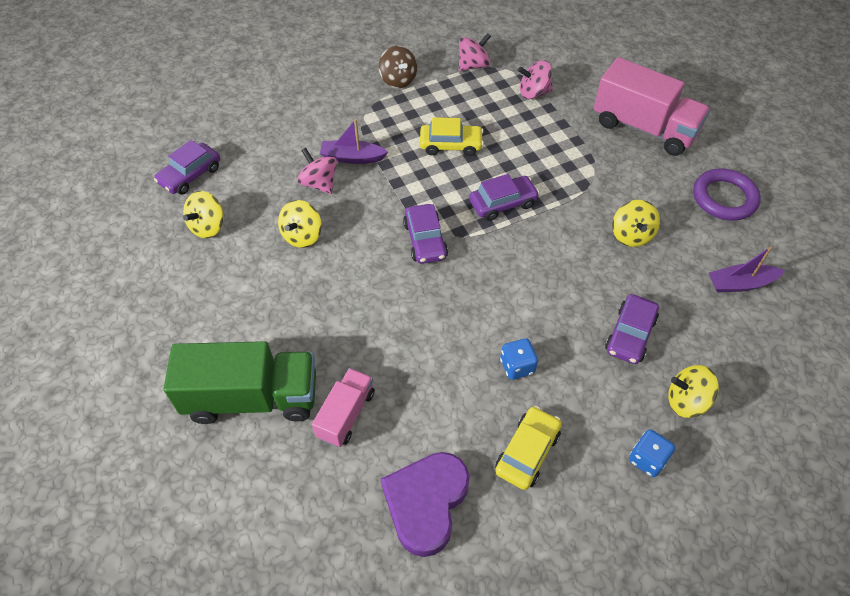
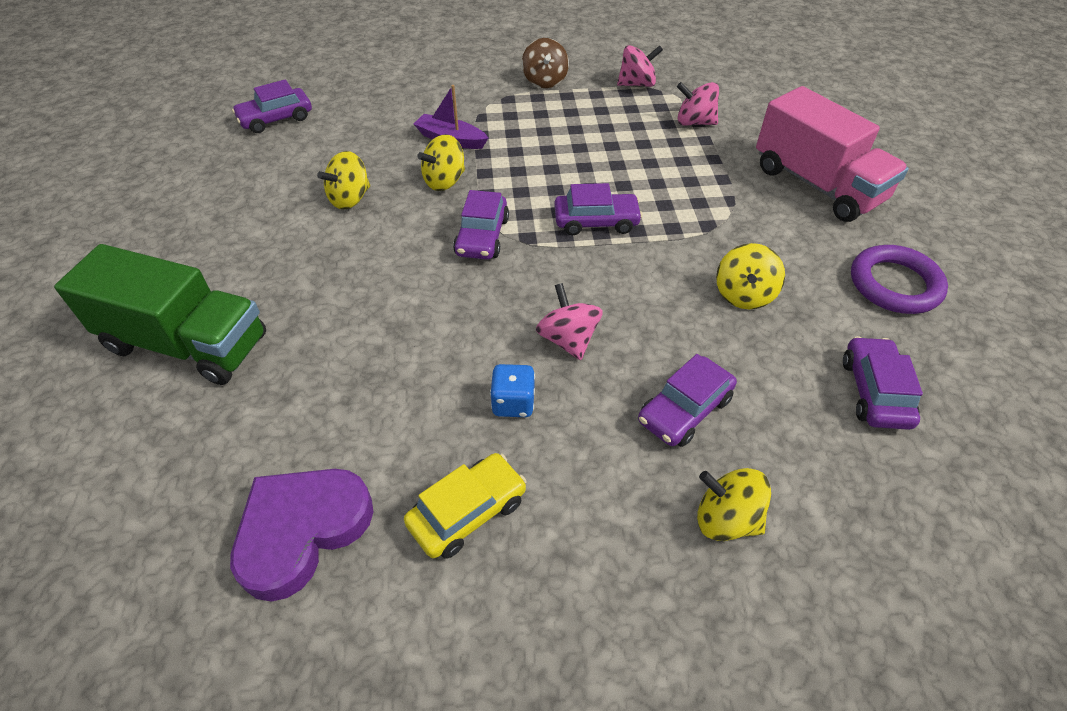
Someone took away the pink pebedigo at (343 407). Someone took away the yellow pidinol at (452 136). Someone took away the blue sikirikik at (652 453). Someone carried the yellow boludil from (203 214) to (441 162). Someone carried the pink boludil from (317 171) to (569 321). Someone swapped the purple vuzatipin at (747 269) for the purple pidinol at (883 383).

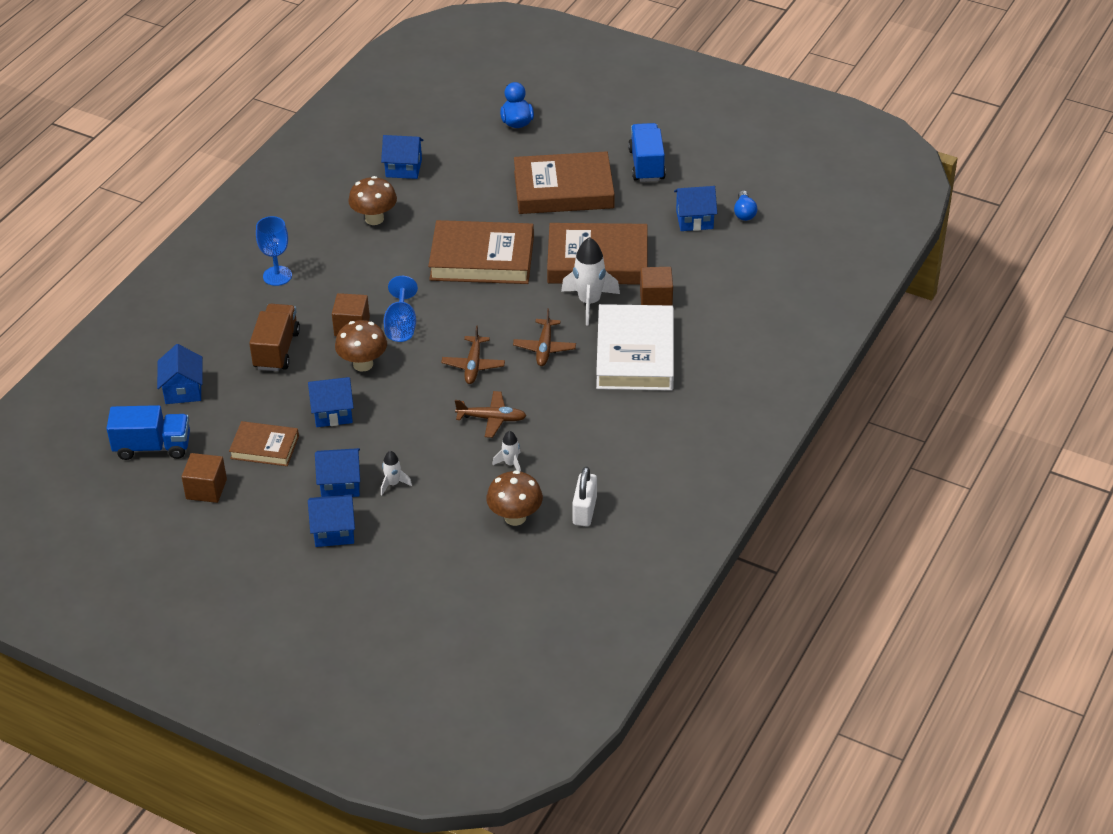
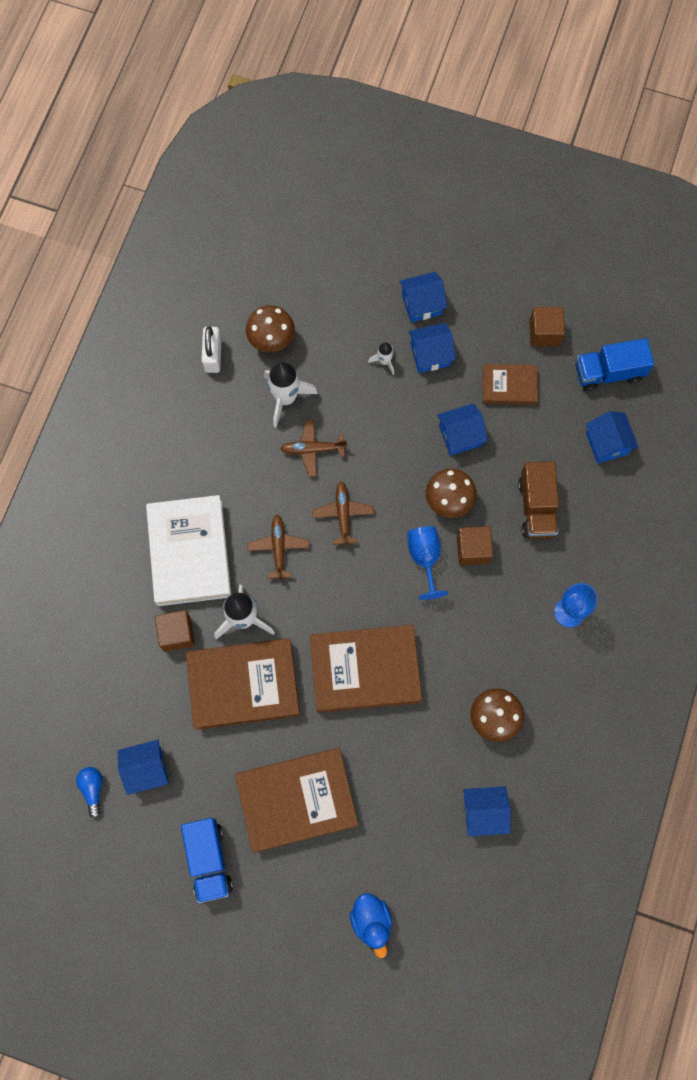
Someone scaled the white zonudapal at (506 451) by 1.94.

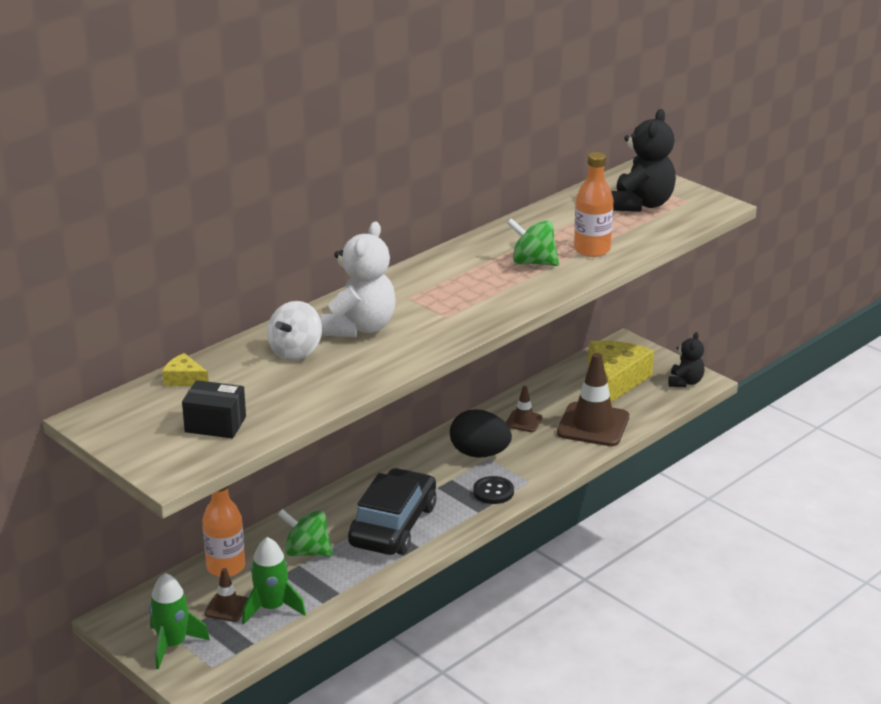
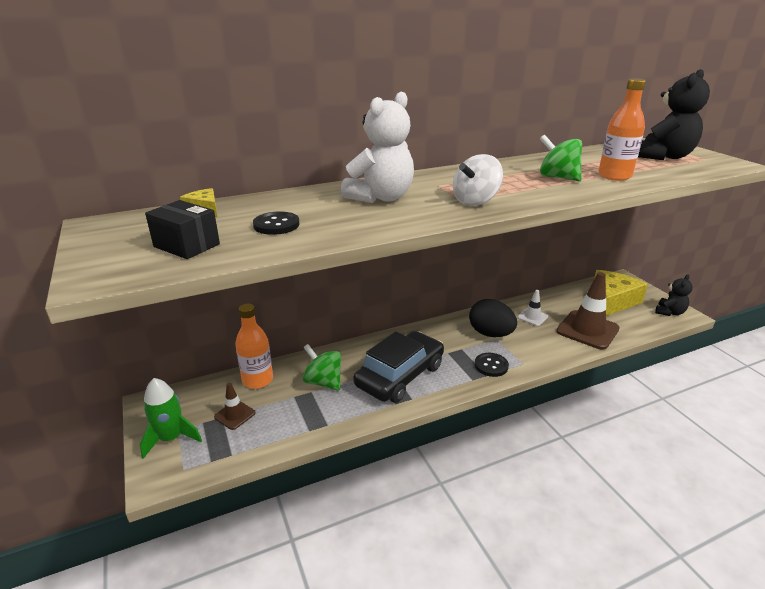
Someone took away the green zonudapal at (274 580). Someone put down the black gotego at (276 223). Someone carried the white boludil from (294 330) to (478 180). Someone repainted the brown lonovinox at (524 409), which became the white lonovinox at (532 308).

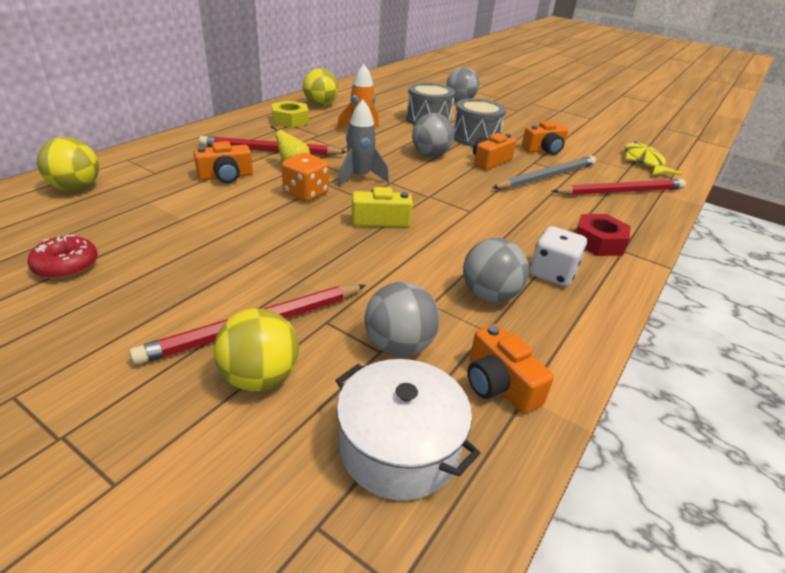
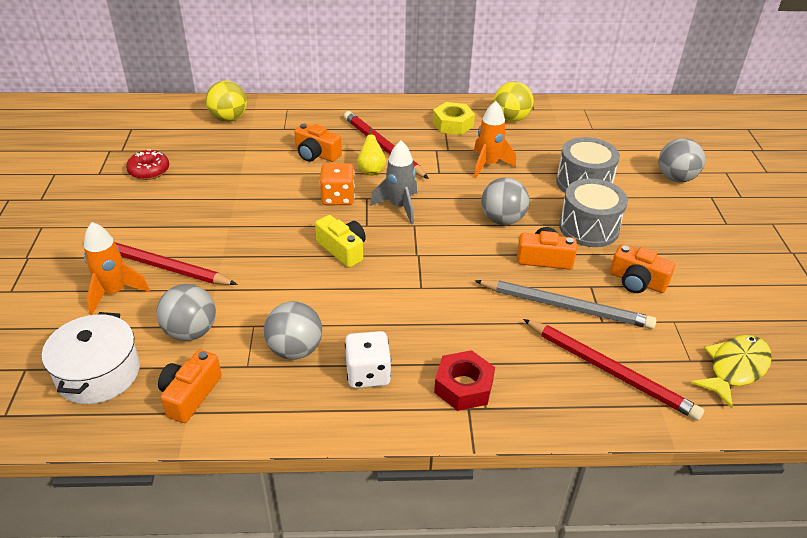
Someone swapped the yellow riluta at (256 349) for the orange zonudapal at (117 268).

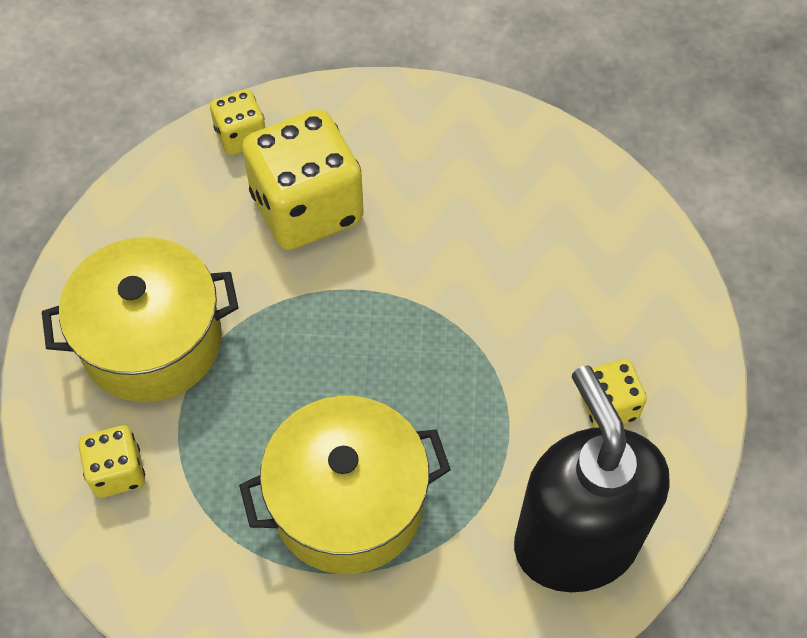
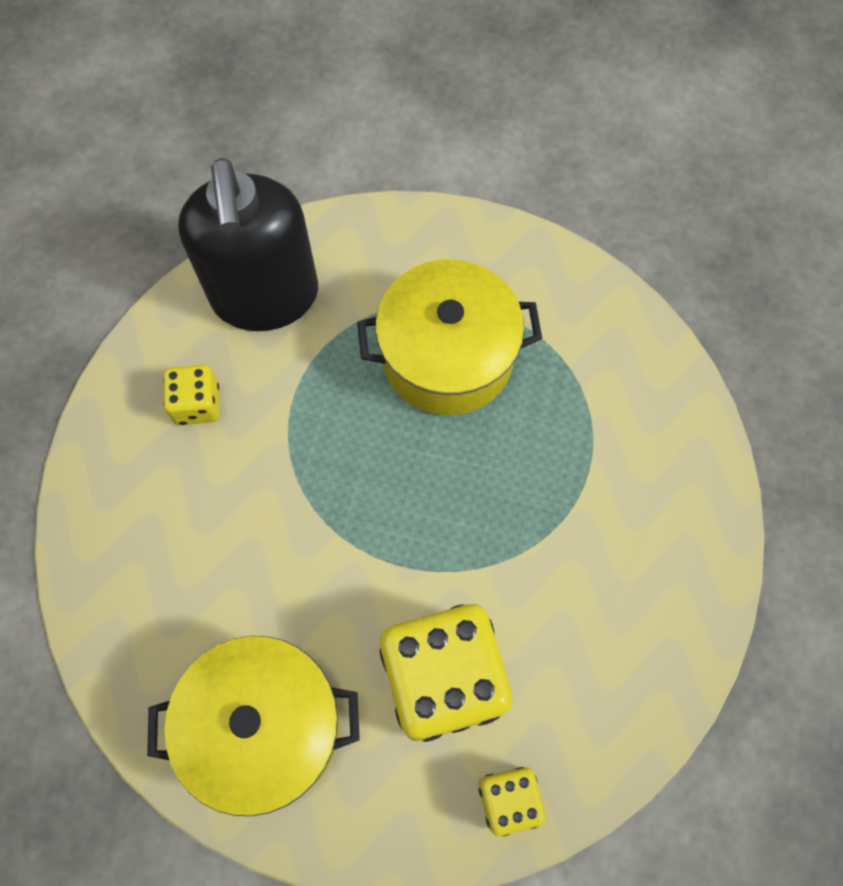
Someone took away the yellow sikirikik at (111 461). Someone carried the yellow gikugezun from (140 319) to (253 726).

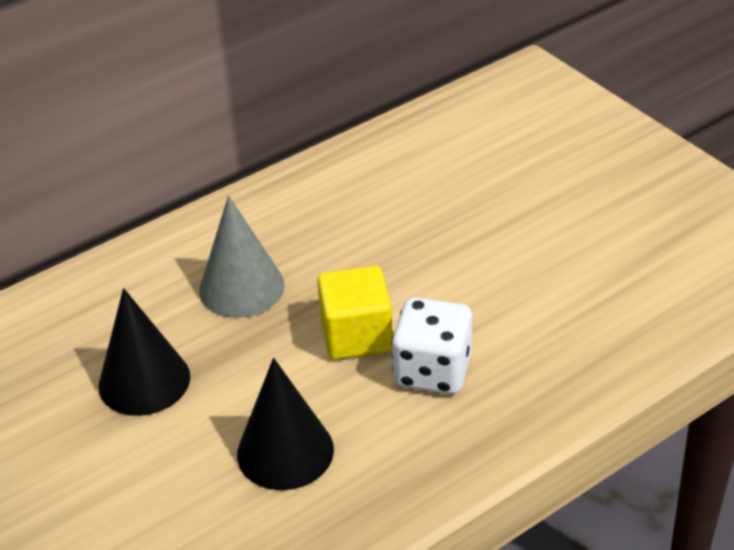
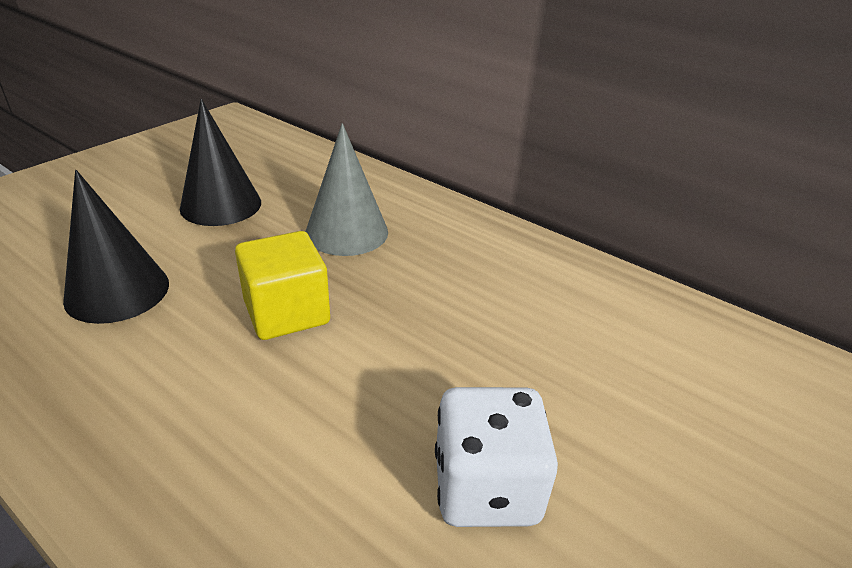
Someone carried the white sikirikik from (431 346) to (496 457).

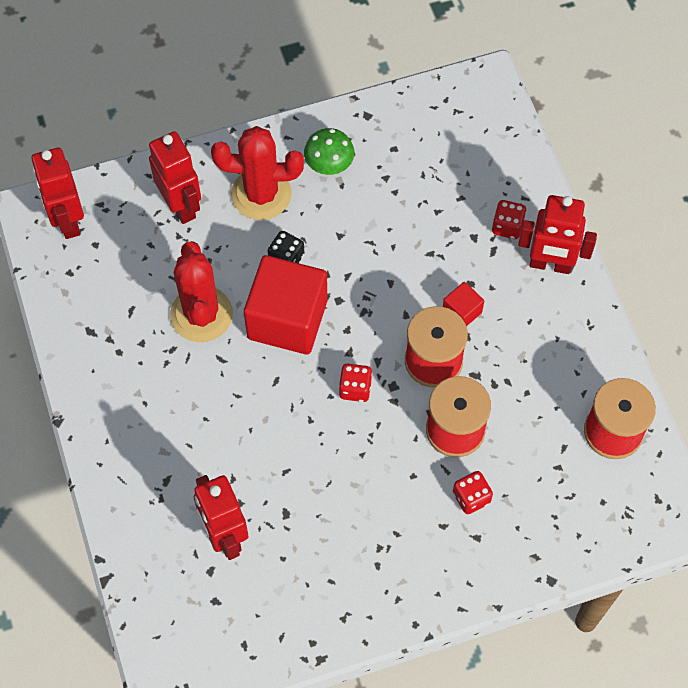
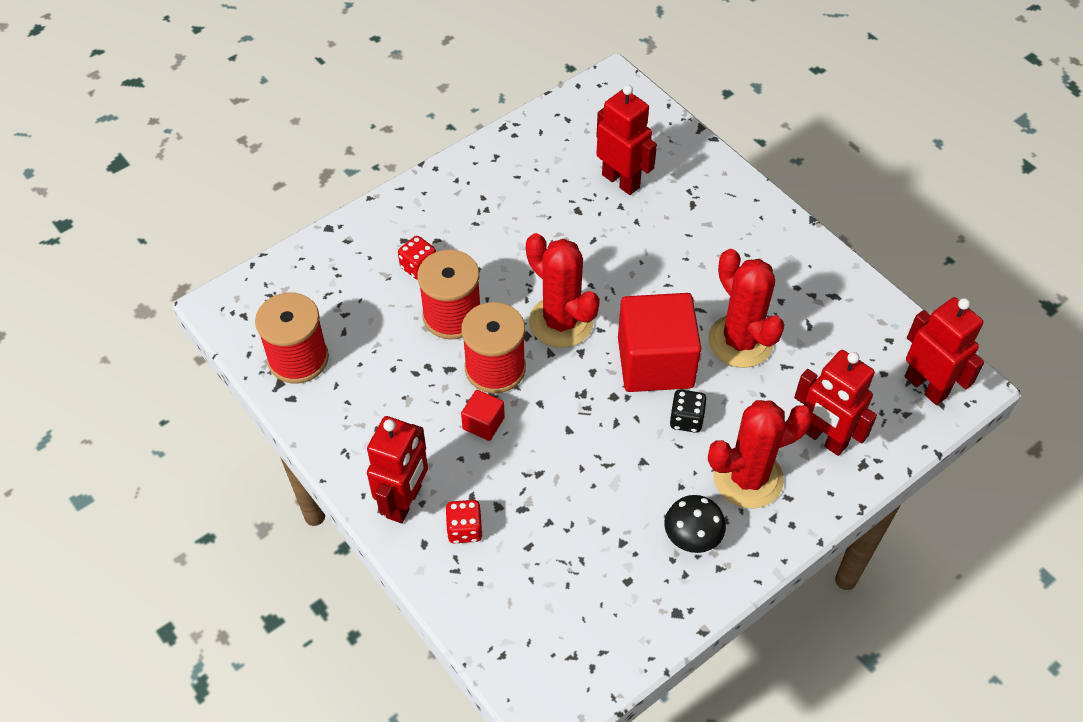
Someone swapped the red sikirikik at (355 383) for the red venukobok at (563 290). Someone repainted the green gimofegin at (329 151), which became the black gimofegin at (695 524). Someone rotated the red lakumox at (557 234) by 120 degrees clockwise.

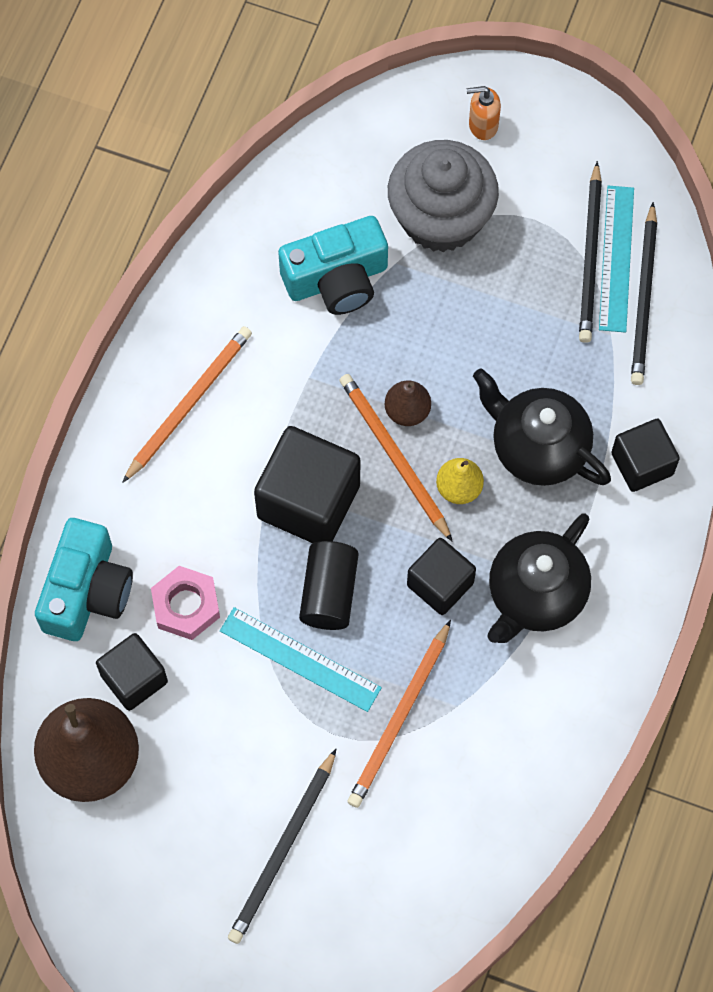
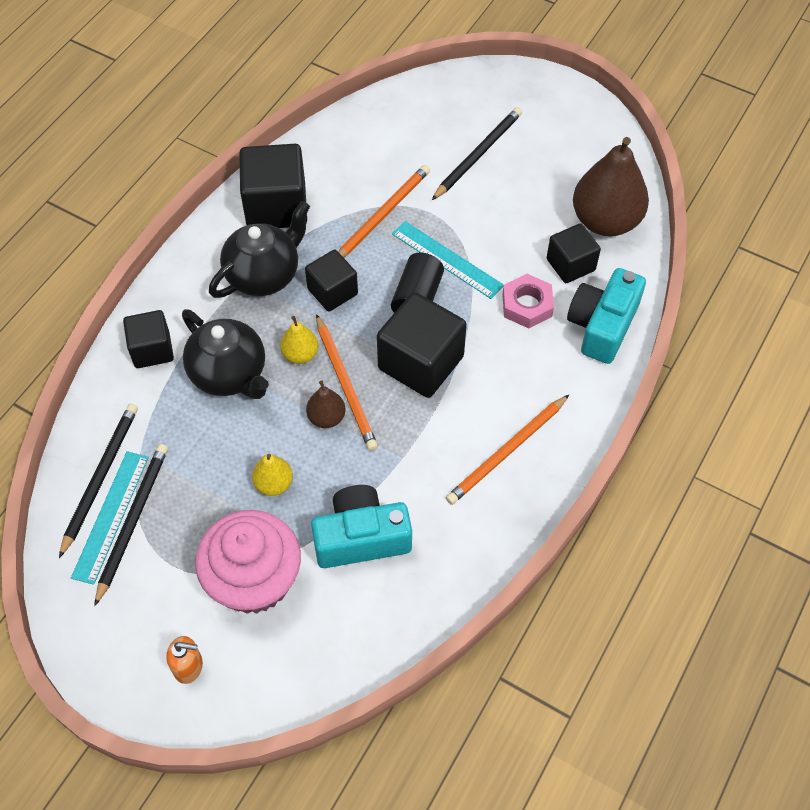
Someone put down the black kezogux at (273 186). Someone put down the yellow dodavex at (272 475). Someone repainted the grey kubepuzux at (443 196), which became the pink kubepuzux at (248 562).

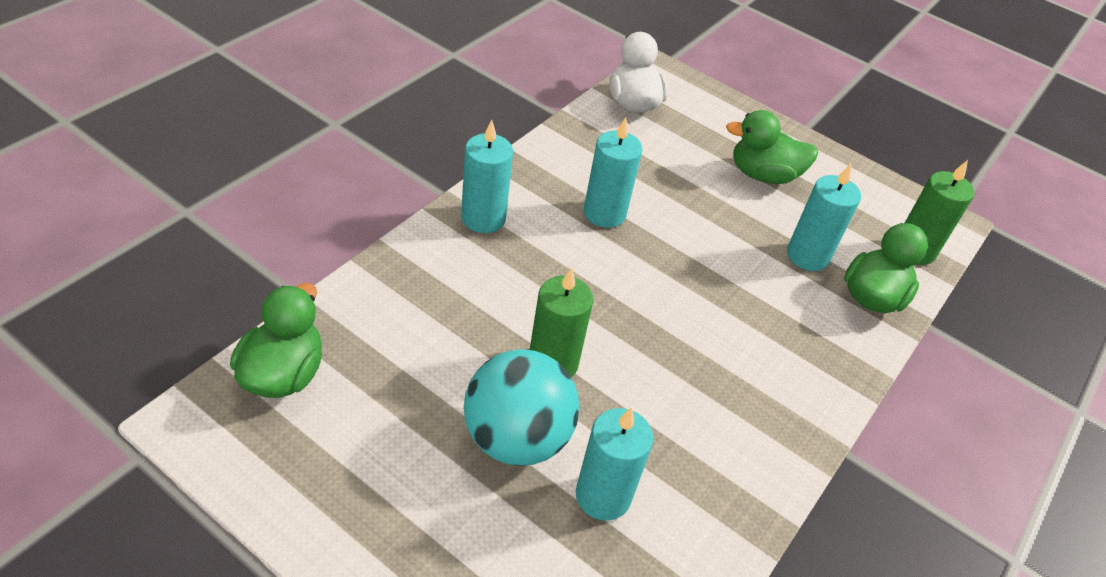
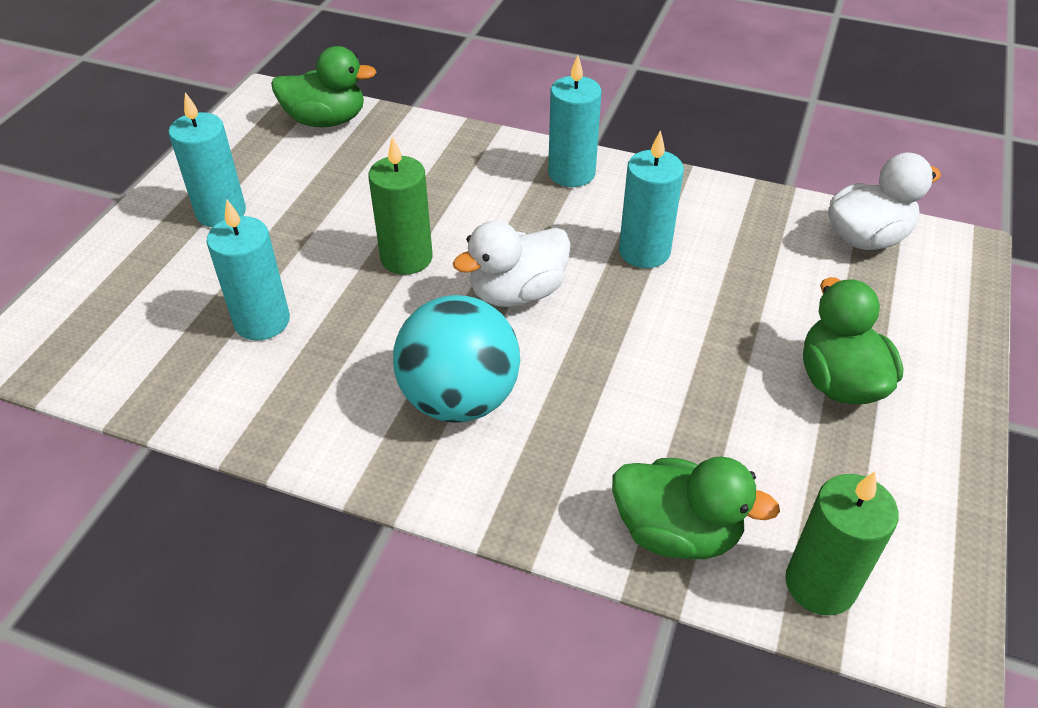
Someone put down the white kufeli at (512 264). Someone carried the turquoise riluta from (521 407) to (456 359). Someone carried the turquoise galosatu from (824 217) to (207 159).

